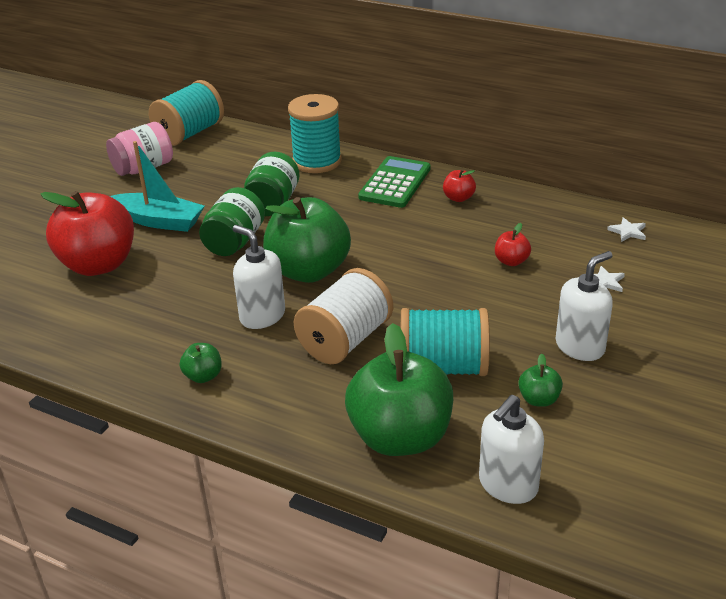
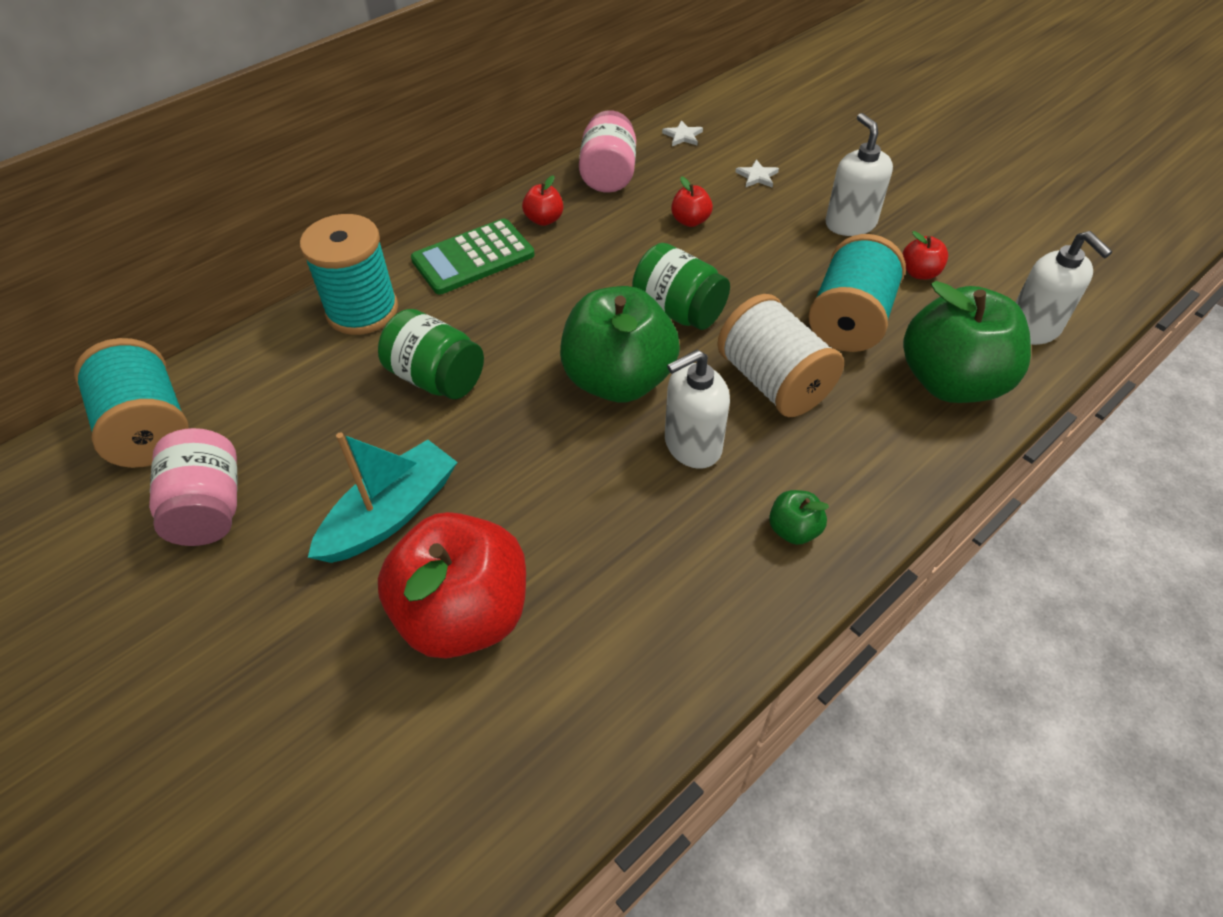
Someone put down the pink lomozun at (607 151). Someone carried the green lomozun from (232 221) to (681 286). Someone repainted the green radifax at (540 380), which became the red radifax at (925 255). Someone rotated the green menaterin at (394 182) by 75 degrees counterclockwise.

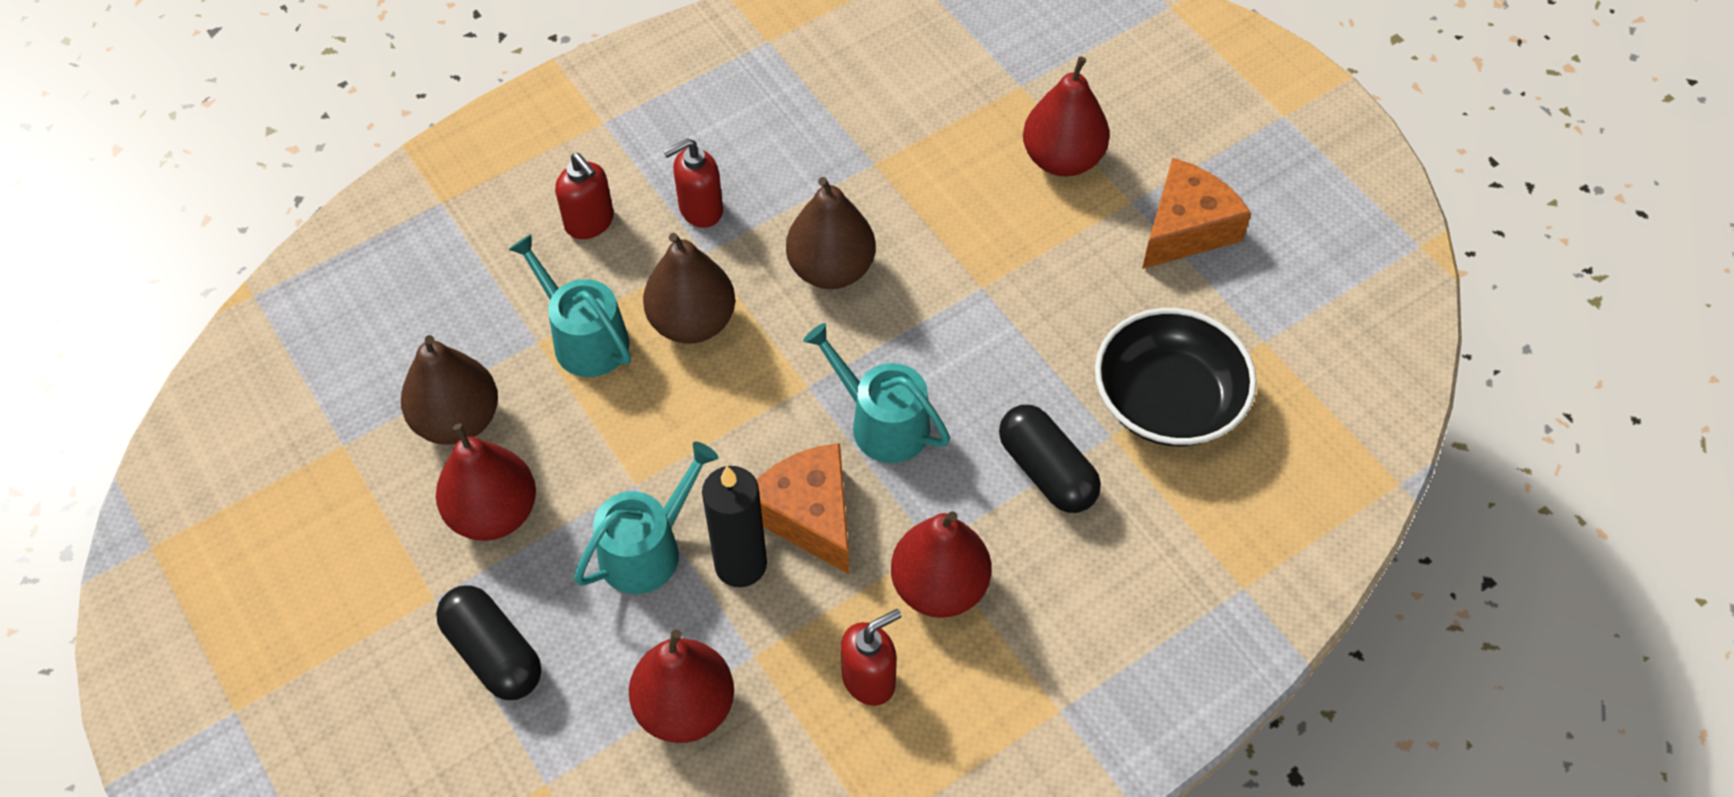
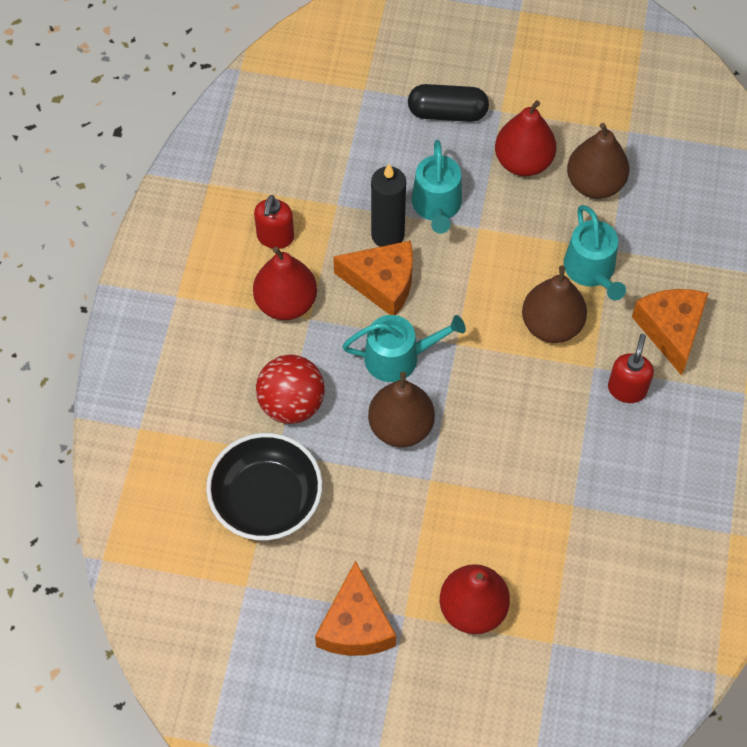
Someone took away the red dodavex at (681 686). Someone carried the brown dodavex from (831 233) to (401 409). Someone swapped the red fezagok at (584 196) for the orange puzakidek at (670 332). Someone swapped the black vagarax at (1050 459) for the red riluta at (290 389). Someone rotated the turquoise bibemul at (569 305) by 75 degrees clockwise.

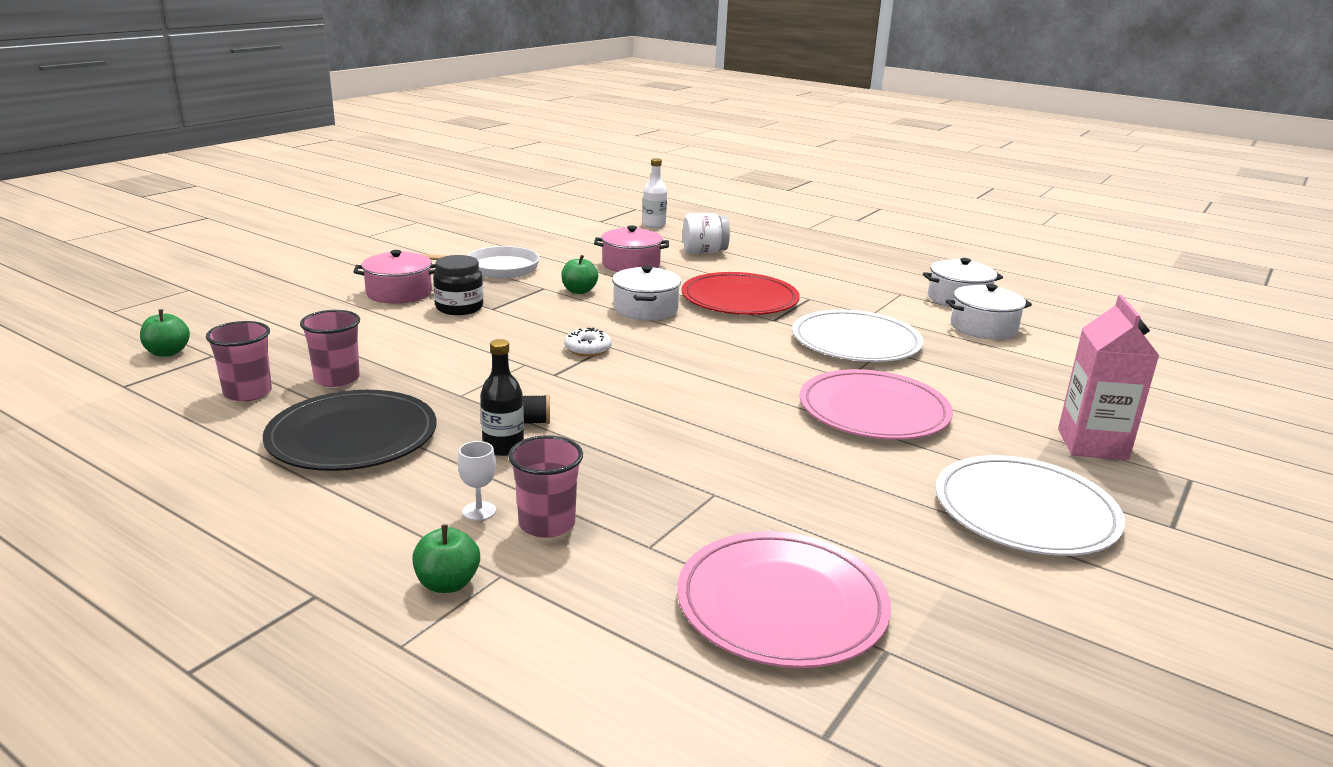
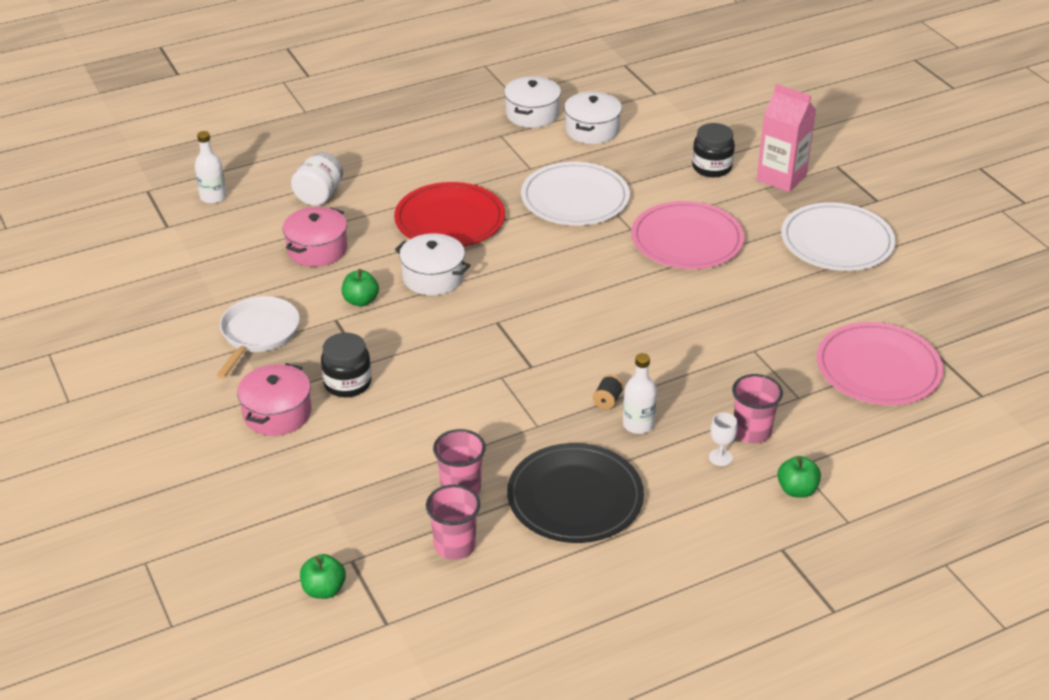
Someone took away the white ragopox at (588 342). Someone put down the black lomozun at (713 150). Someone repainted the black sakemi at (502 397), which became the white sakemi at (640 393).

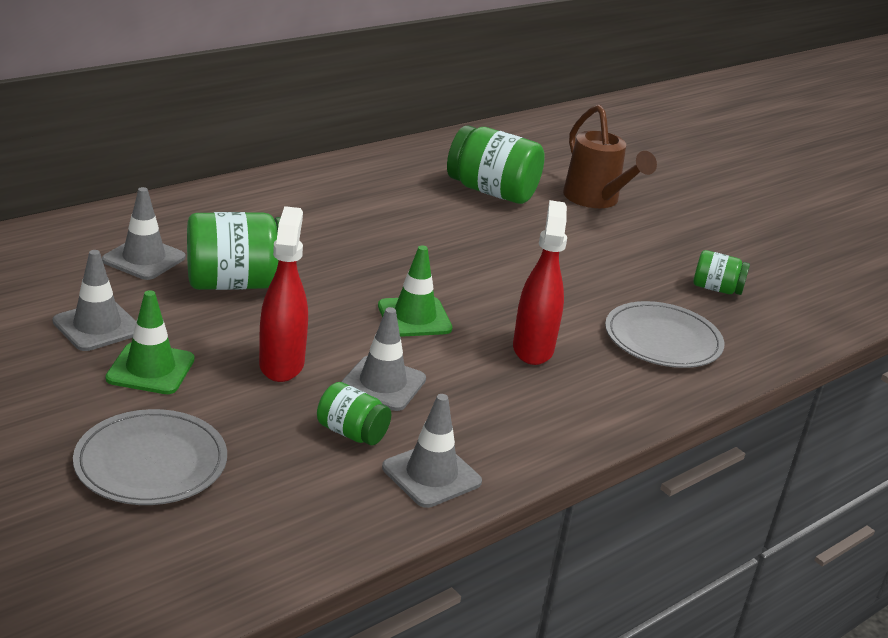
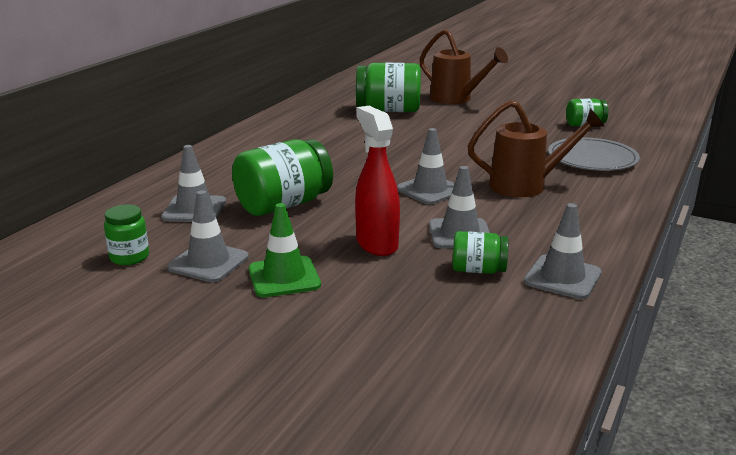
Someone took away the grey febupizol at (150 457). Someone put down the green lomozun at (126 235). Someone swapped the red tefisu at (540 282) for the brown bibemul at (536 148). Someone repainted the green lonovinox at (415 291), which became the grey lonovinox at (426 166).

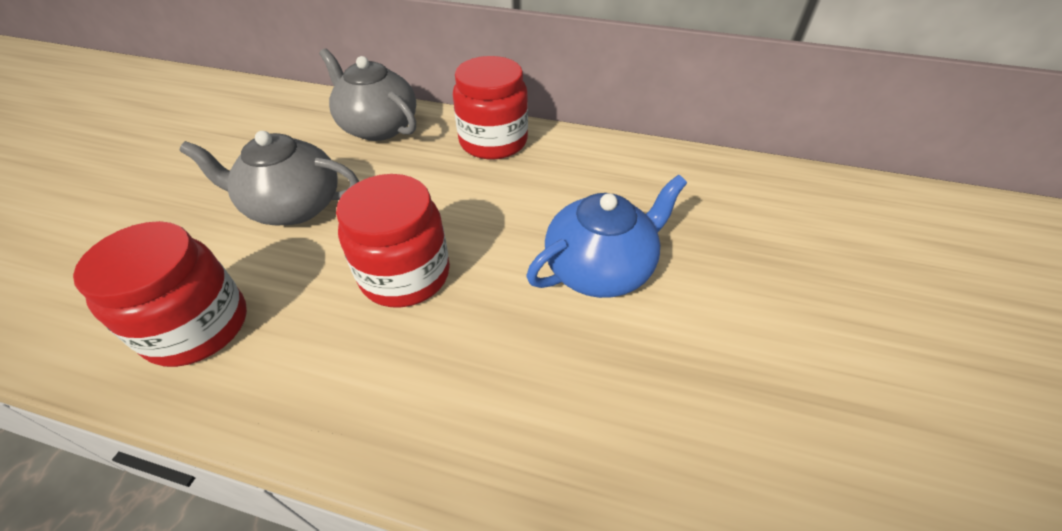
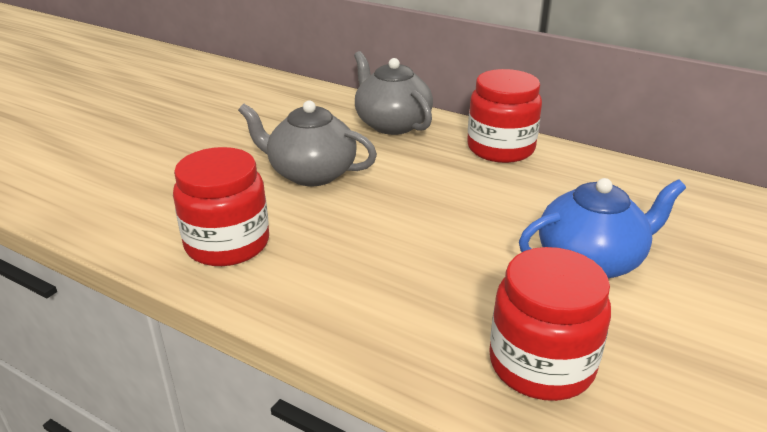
Someone carried the red lomozun from (393 240) to (550 324).

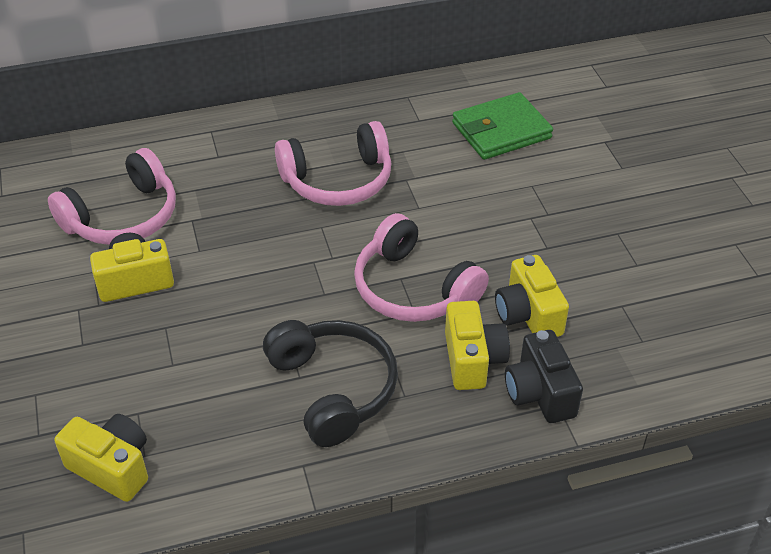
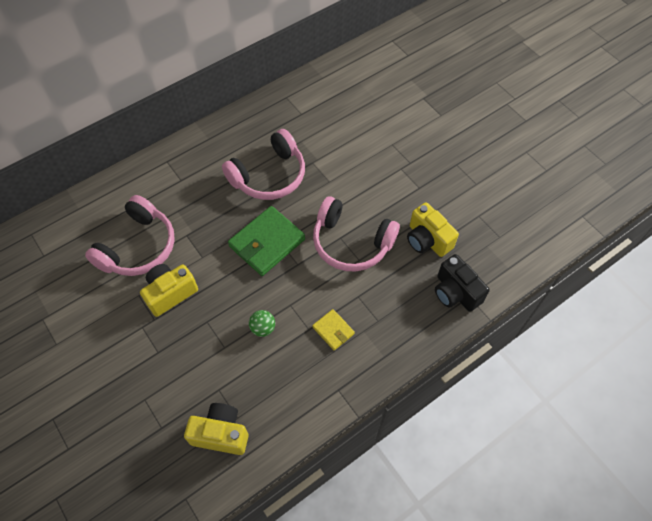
Someone took away the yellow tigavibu at (477 345). Someone put down the green riluta at (262 323). Someone carried the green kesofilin from (502 126) to (266 241). Someone swapped the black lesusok at (330 383) for the yellow kesofilin at (333 329).

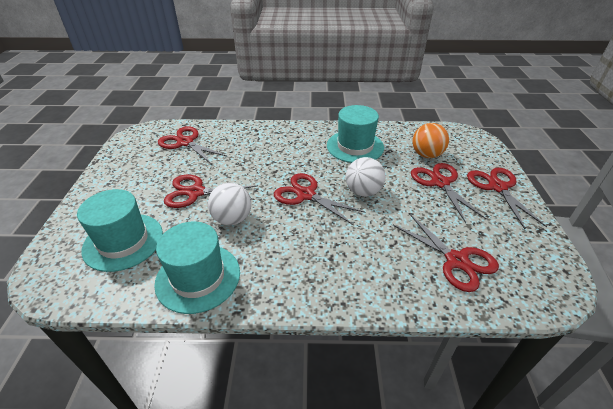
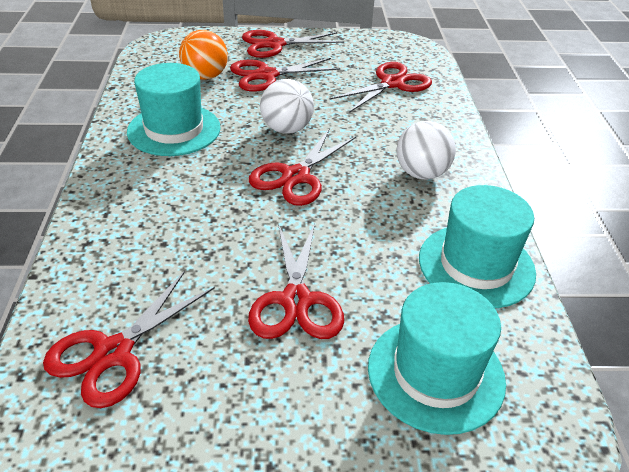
Someone carried the white riluta from (229 203) to (426 150).

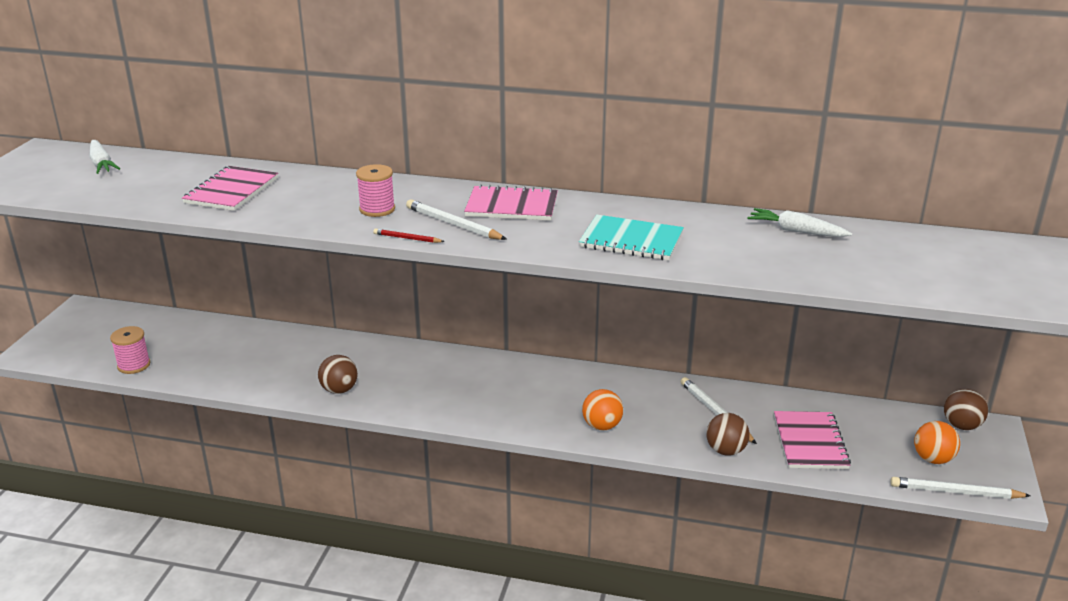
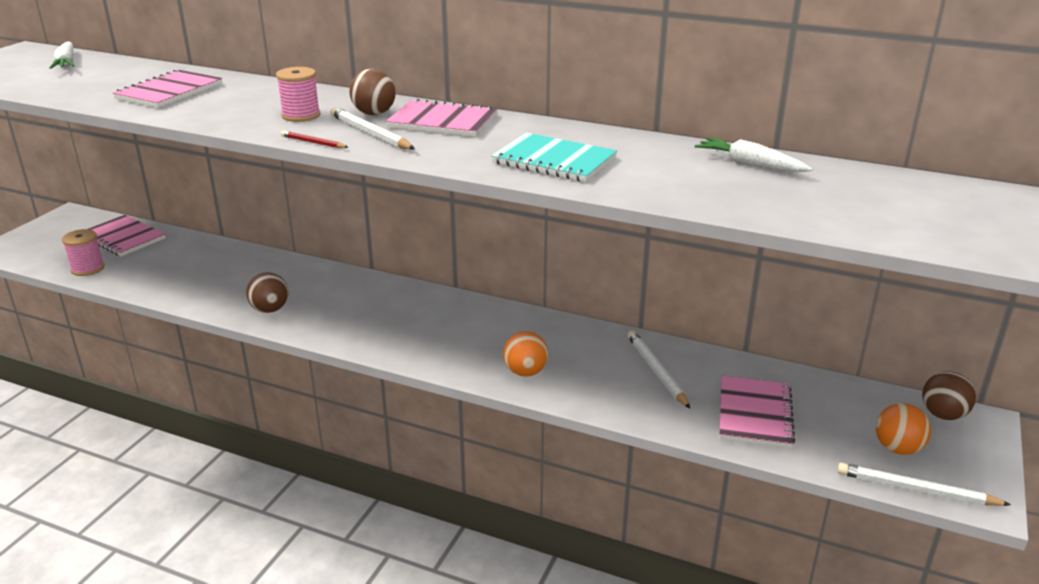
Someone put down the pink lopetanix at (127 235). Someone carried the brown riluta from (728 434) to (372 92).

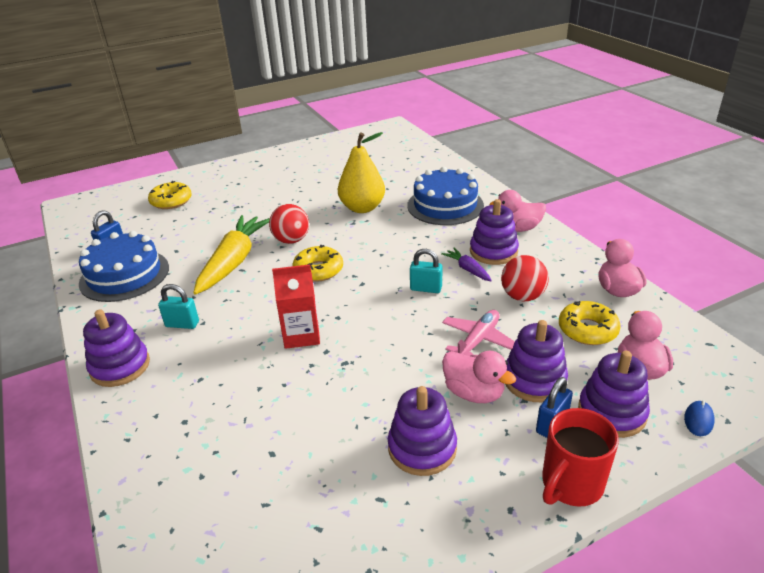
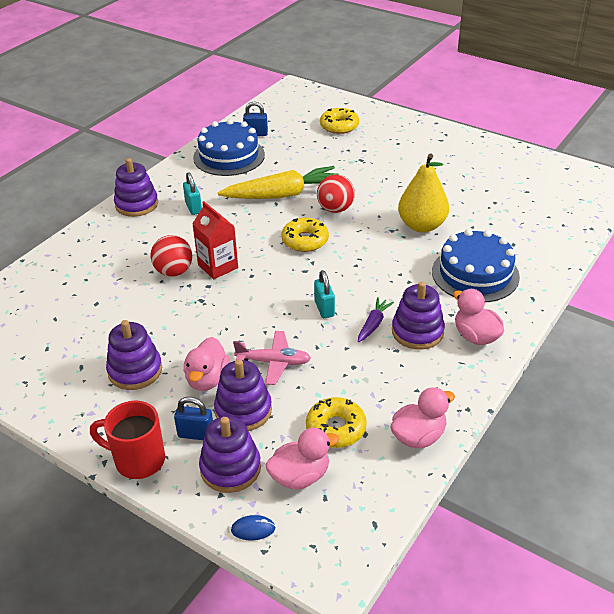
Someone carried the red riluta from (525 278) to (171 256).

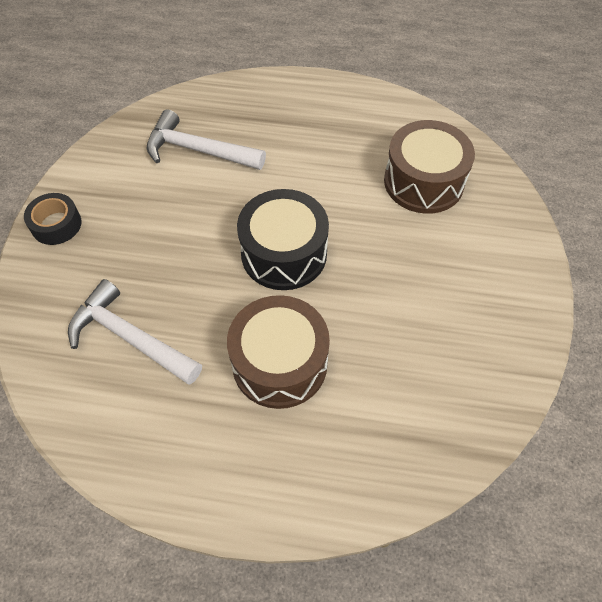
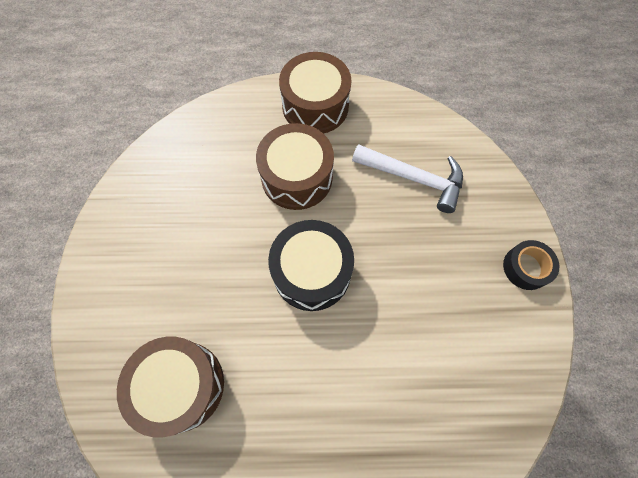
Someone took away the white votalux at (206 139). Someone put down the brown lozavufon at (315 93).

